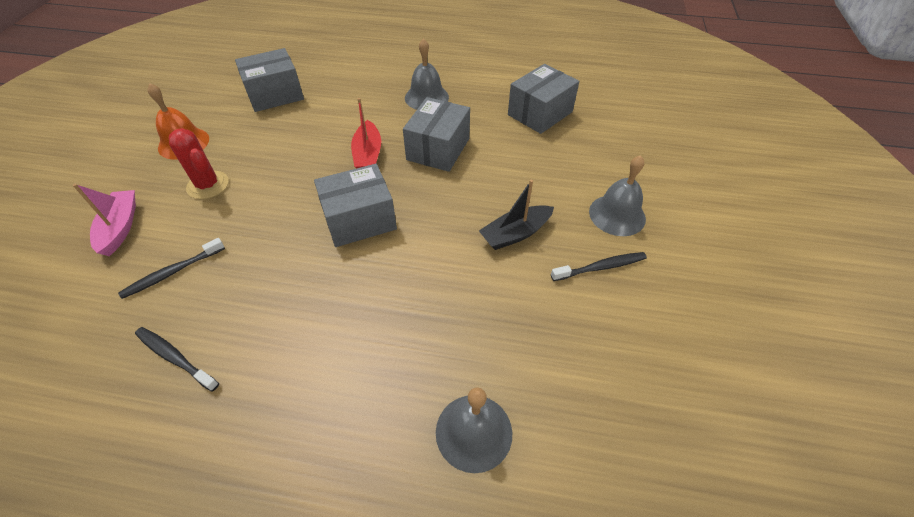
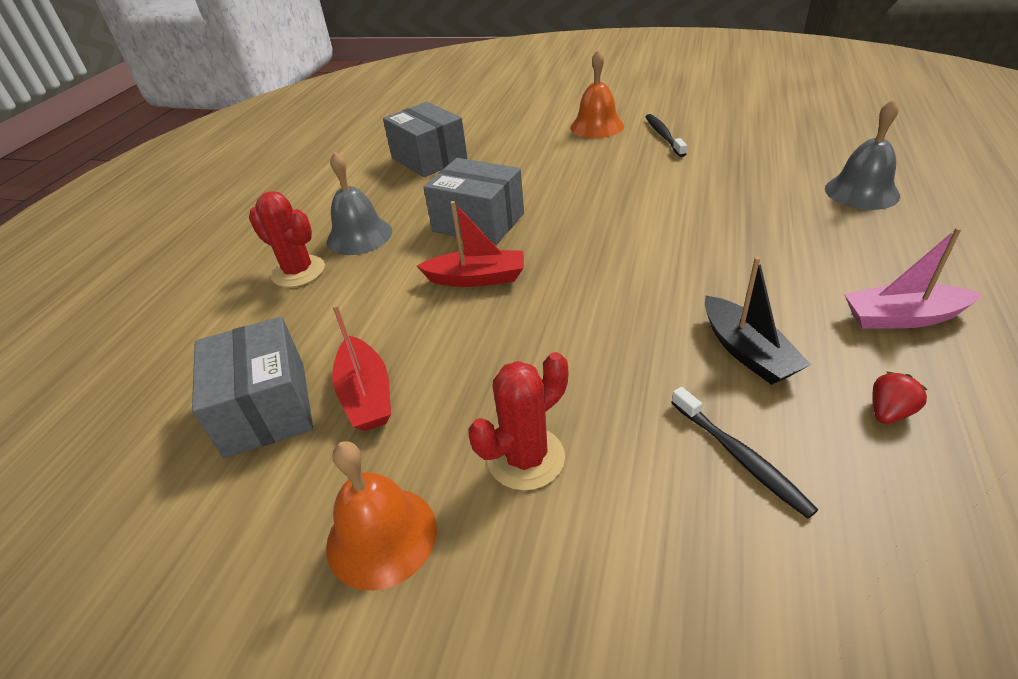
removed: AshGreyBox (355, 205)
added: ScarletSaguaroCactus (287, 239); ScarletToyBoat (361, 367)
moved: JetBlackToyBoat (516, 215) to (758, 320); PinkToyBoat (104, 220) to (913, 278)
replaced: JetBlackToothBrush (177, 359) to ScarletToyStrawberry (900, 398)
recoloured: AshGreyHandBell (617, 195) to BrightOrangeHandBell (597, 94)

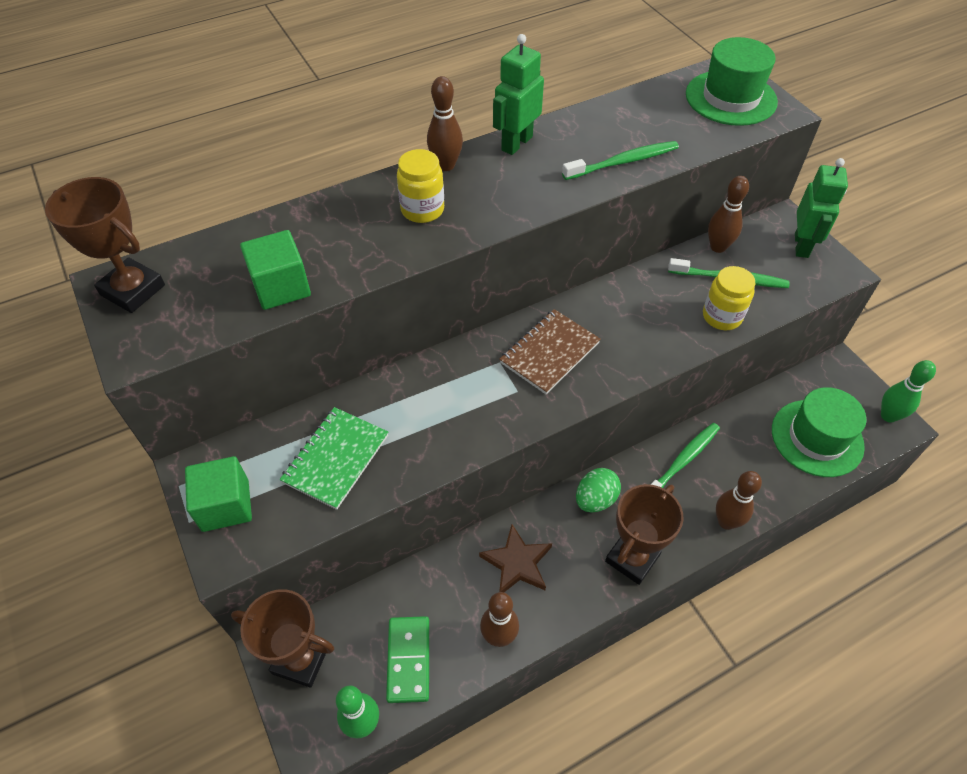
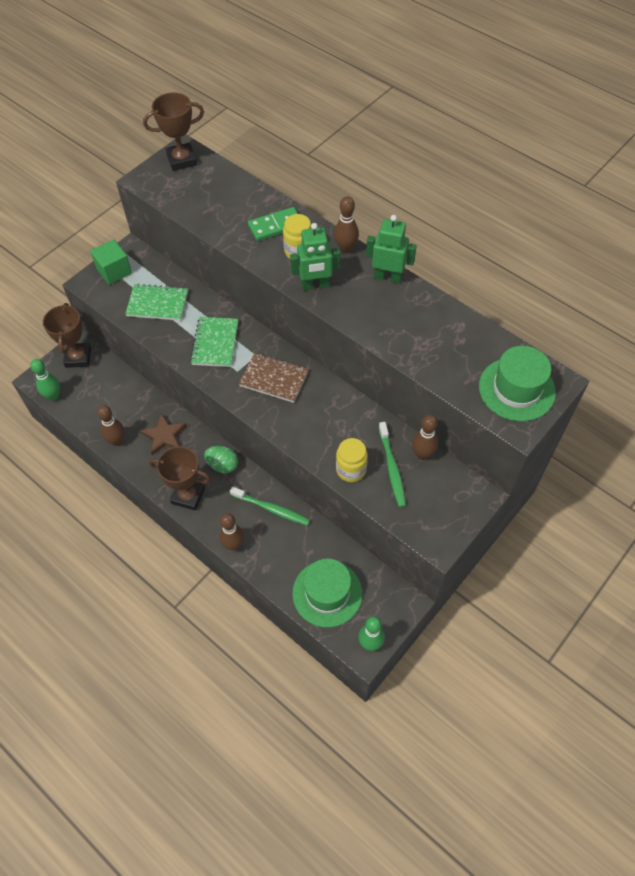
removed: LeafGreenToothBrush (620, 160); LeafGreenBlock (275, 270)
added: LeafGreenNotebook (214, 342)
moved: LeafGreenRobotFigure (821, 208) to (315, 257); LeafGreenDominoPiece (407, 659) to (273, 224)
turned: RussetTrophy (105, 245) = (173, 132) 60 degrees clockwise

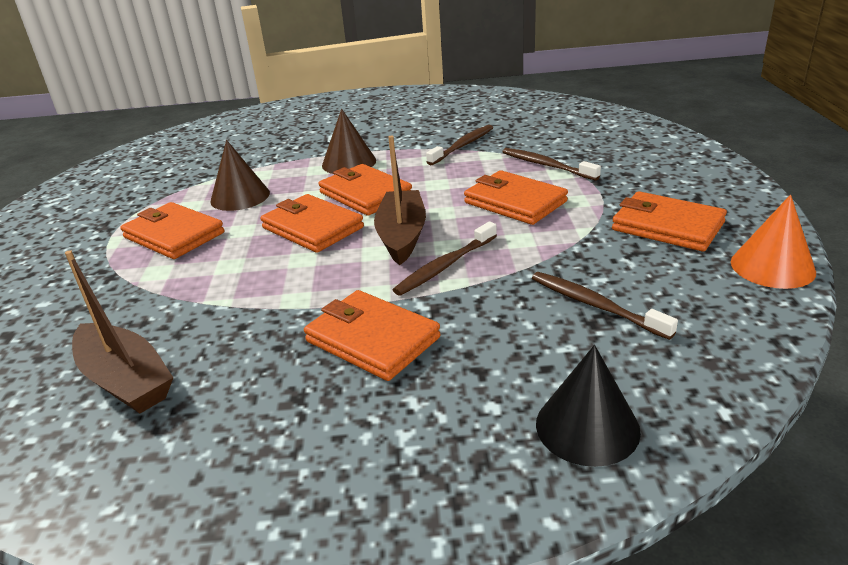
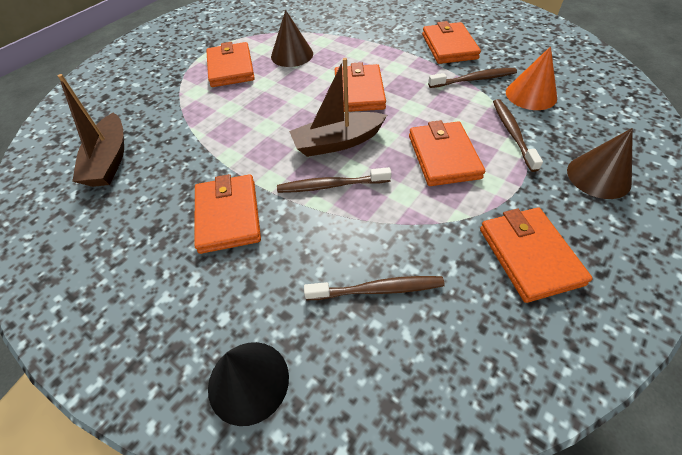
moved: RussetConeShape (349, 141) to (600, 163); BrightOrangeCardWallet (312, 223) to (451, 42); BrightOrangeConeShape (773, 242) to (531, 78)
turned: RussetToyBoat (400, 200) = (338, 107) 150 degrees counterclockwise; RussetToothBrush (605, 306) = (374, 288) 90 degrees clockwise

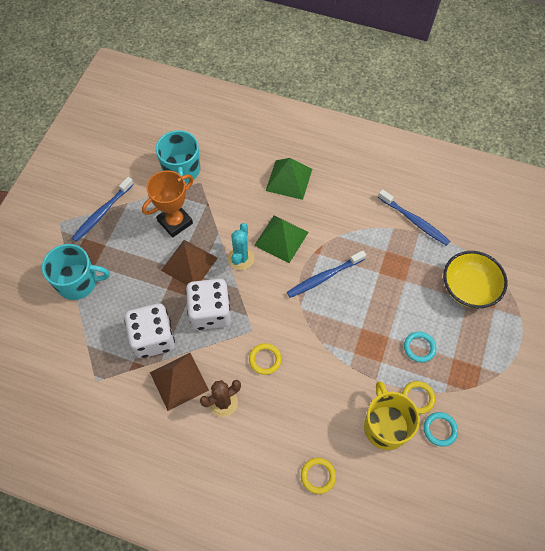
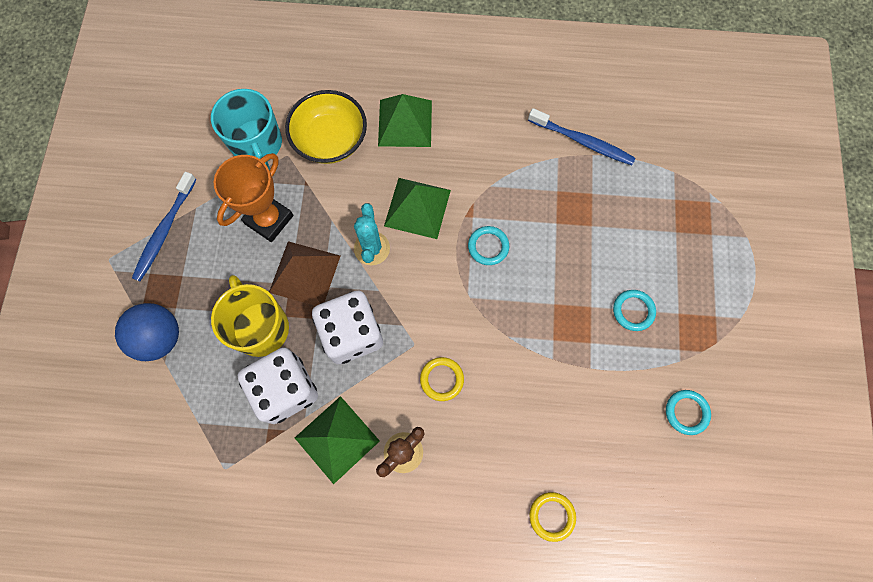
removed: GoldenTorus (418, 397)
moved: GoldenDeepDish (475, 279) to (326, 127); GoldenCoffeeMug (392, 415) to (250, 316)
replaced: AquaCoffeeMug (76, 272) to BlueBall (147, 332); BlueToothBrush (326, 274) to AquaTorus (488, 245)
recoloured: RussetPyramidShape (179, 382) to LeafGreenPyramidShape (337, 440)

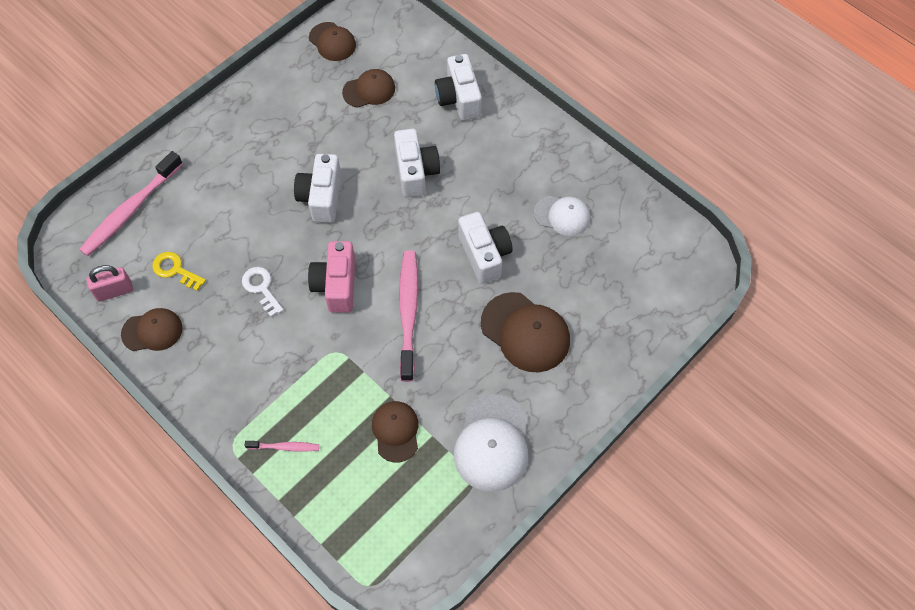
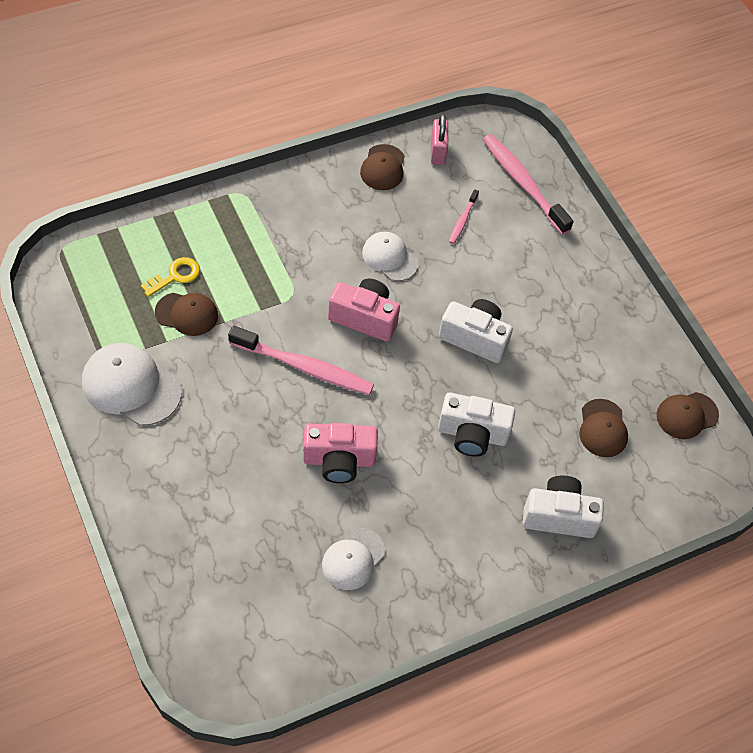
removed: RussetCap (525, 332)
moved: GoldenLatchkey (179, 271) to (170, 277); PinkToothBrush (282, 446) to (464, 216)
replaced: WhiteLatchkey (262, 292) to WhiteCap (390, 256)
recoloured: WhiteCamera (485, 248) to PinkCamera (340, 453)

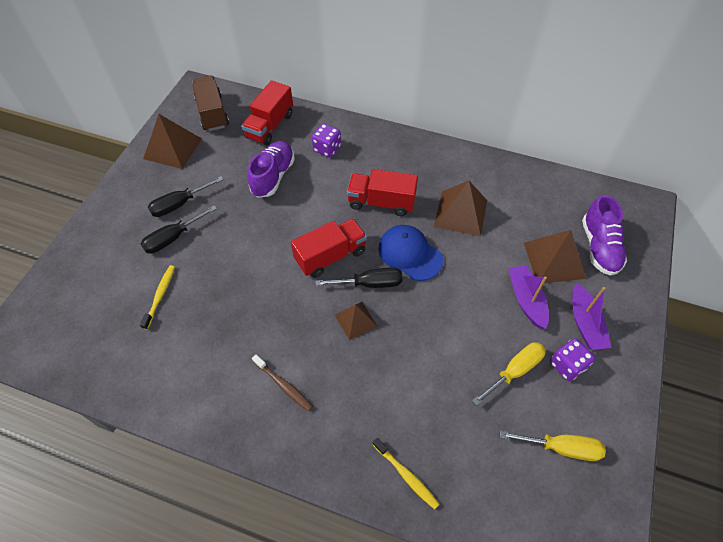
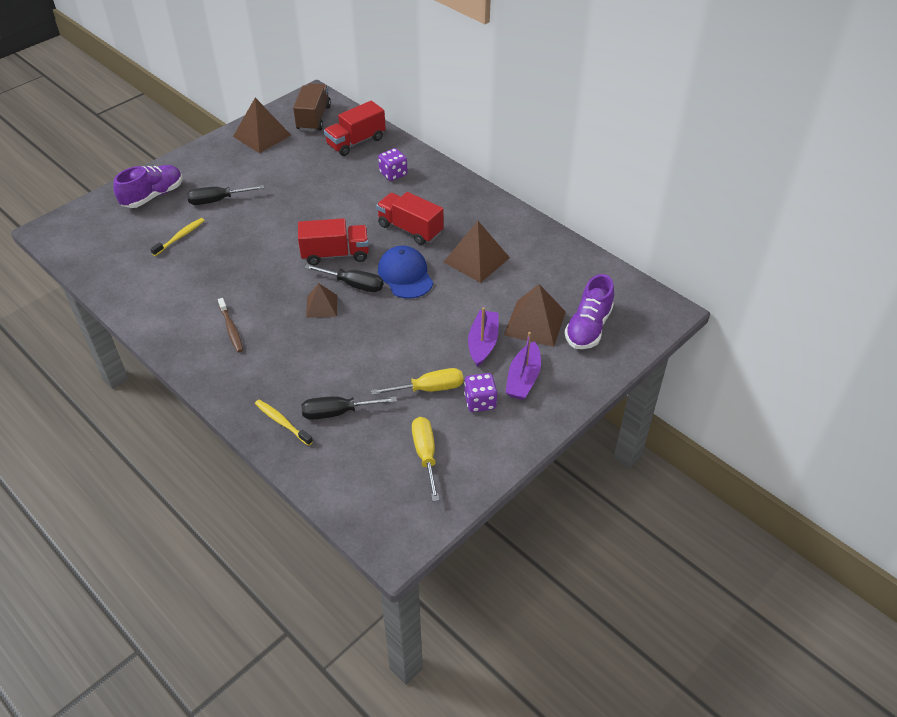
moved: VioletShoe (271, 169) to (148, 186); JetBlackHandScrewdriver (186, 196) to (349, 408)
turned: GoldenHandScrewdriver (553, 446) = (425, 459) 135 degrees counterclockwise; GoldenToothBrush (406, 474) = (284, 423) 150 degrees clockwise

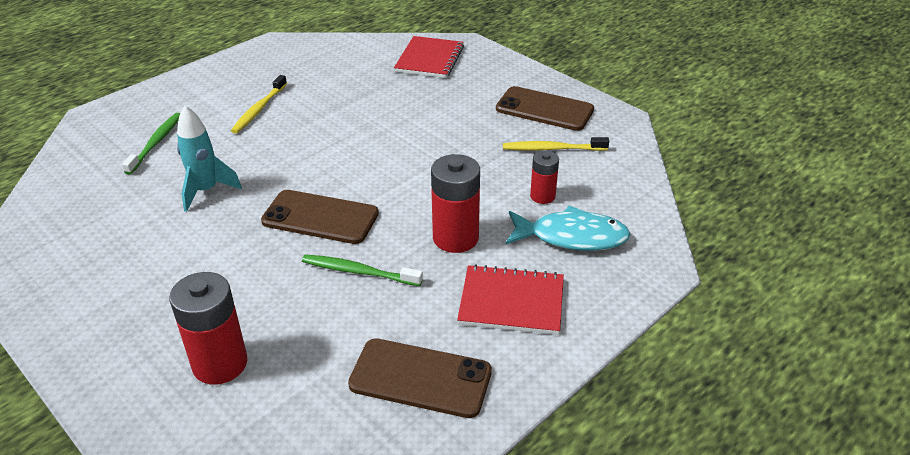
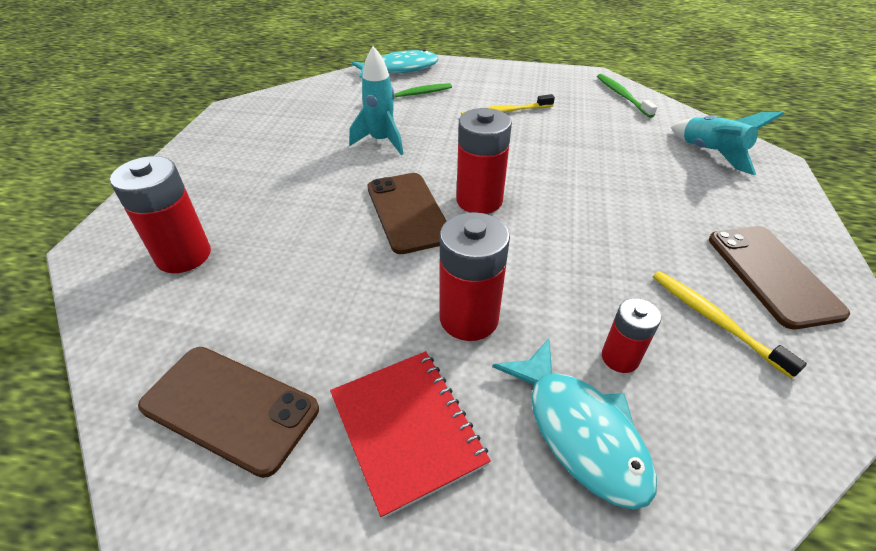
added: AquaFishFigure (395, 64); ScarletBattery (484, 161)
moved: LeafGreenToothBrush (362, 270) to (627, 96)
replaced: ScarletNotebook (429, 57) to AquaSpaceship (727, 143)
turned: RussetPhone (420, 378) = (228, 412) 45 degrees counterclockwise

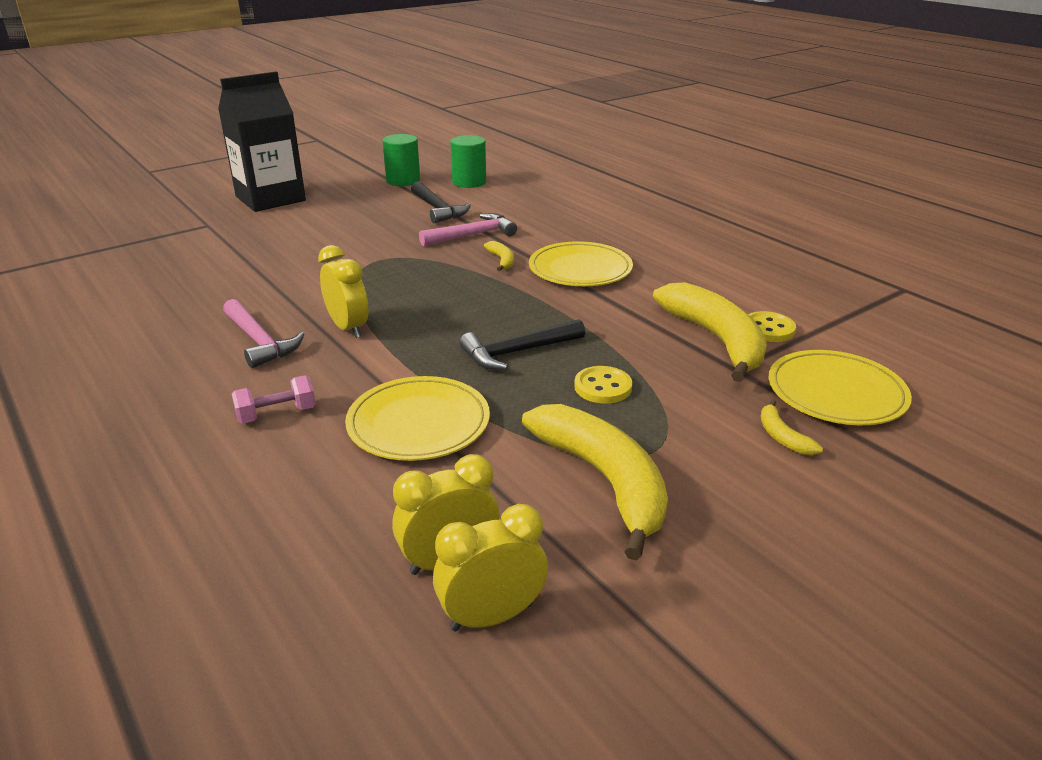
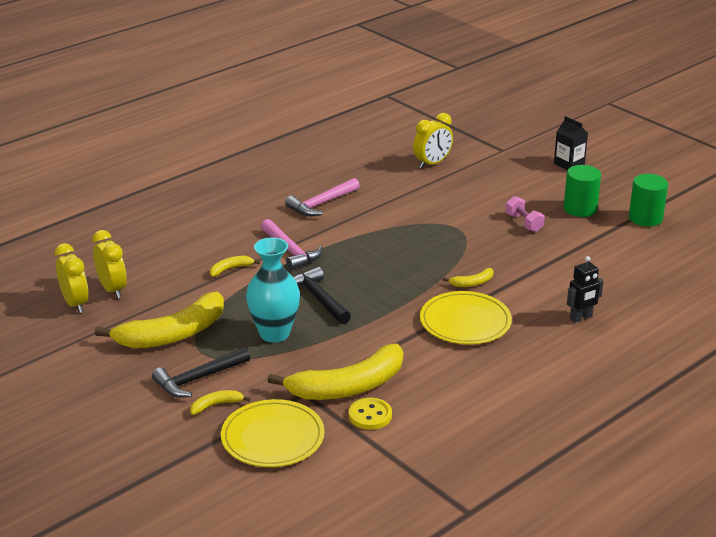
added: JetBlackRobotFigure (585, 289)
moved: LeafGreenCylinderShape (468, 161) to (582, 191); JetBlackHammer (441, 202) to (201, 372); PinkHammer (468, 229) to (292, 244); GoldenBedsideClock (343, 291) to (433, 140); PinkHandWeight (274, 399) to (525, 214)
replaced: GoldenButton (603, 385) to AquaTallVase (273, 290); GoldenFlatDish (417, 418) to GoldenBananaFruit (235, 266)
resized: JetBlackCarton (262, 141) = (571, 143) x0.47

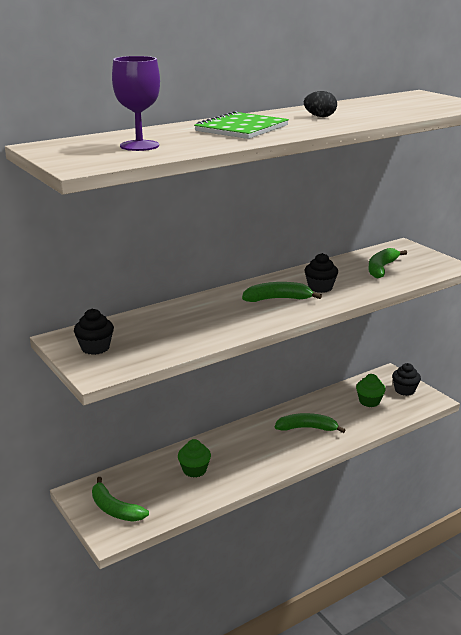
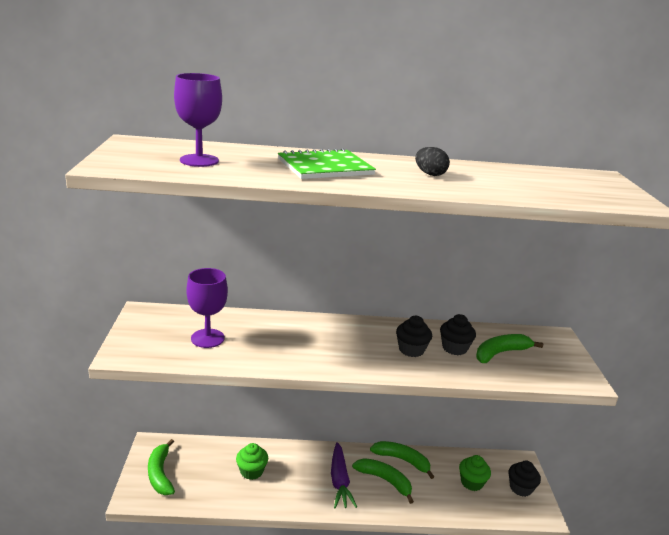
added: VioletGoblet (207, 308); VioletRootVegetable (344, 475)
moved: LeafGreenBananaFruit (282, 292) to (402, 460); JetBlackCupcake (94, 332) to (458, 334)

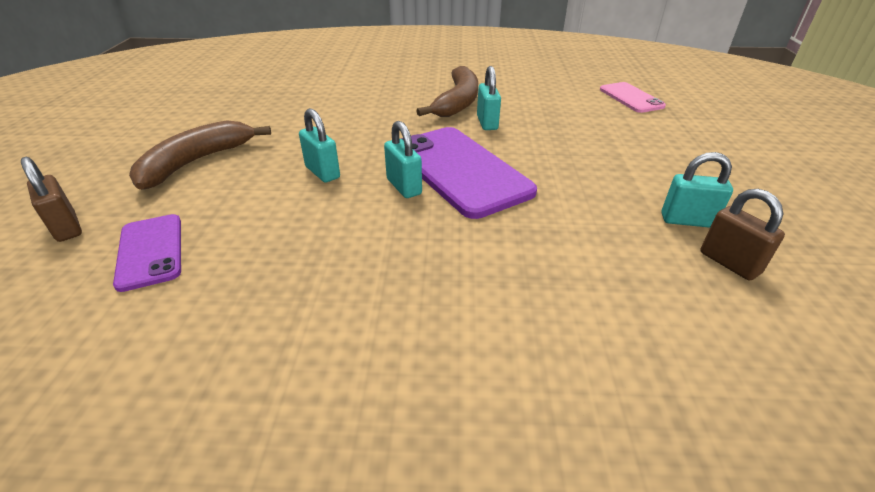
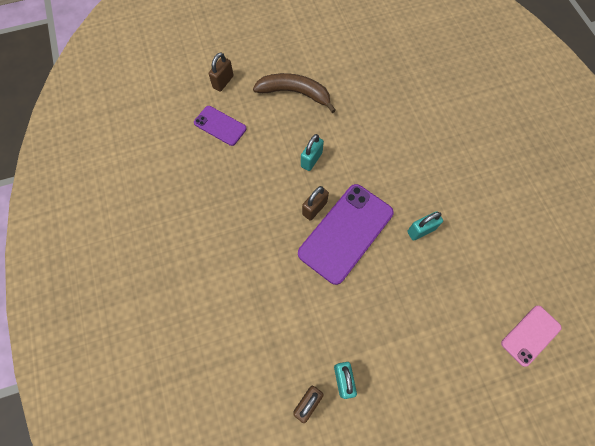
removed: RussetBananaFruit (447, 91)
recoloured: AquaLock (403, 159) to RussetLock (315, 203)
turned: VioletPhone (147, 253) = (220, 126) 75 degrees clockwise

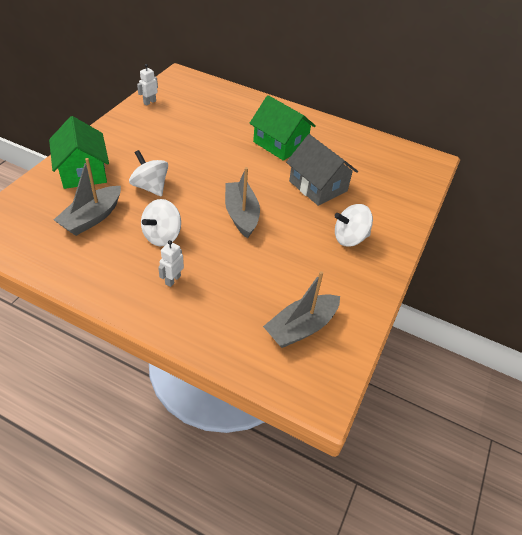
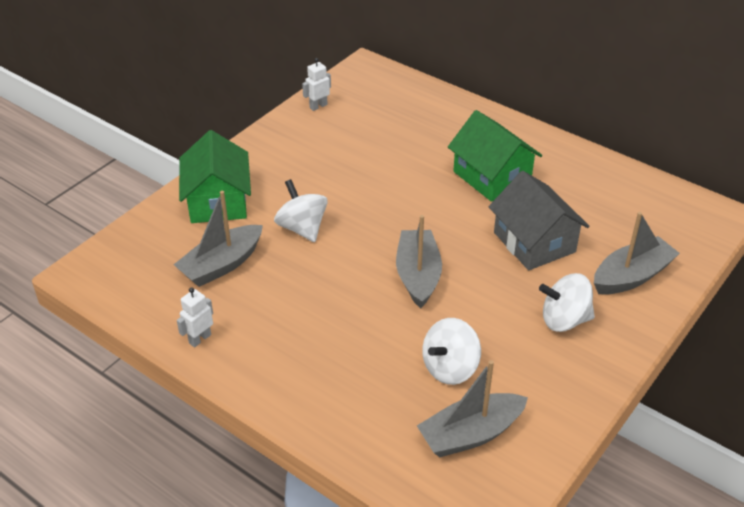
added: AshGreyToyBoat (637, 253)
moved: WhiteWhirligig (161, 223) to (451, 351); WhiteRobotFigure (171, 263) to (195, 317)

